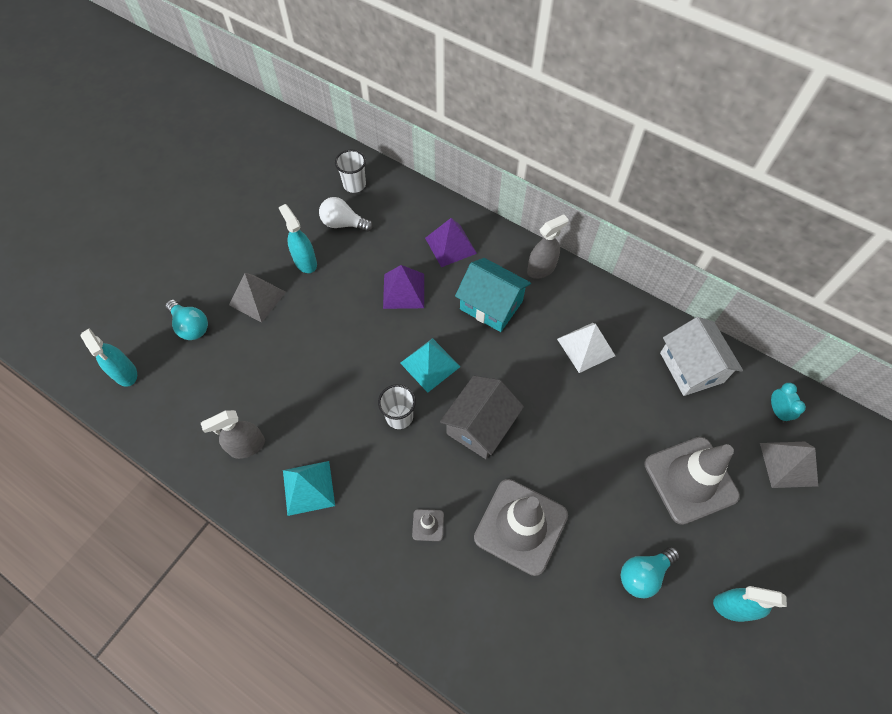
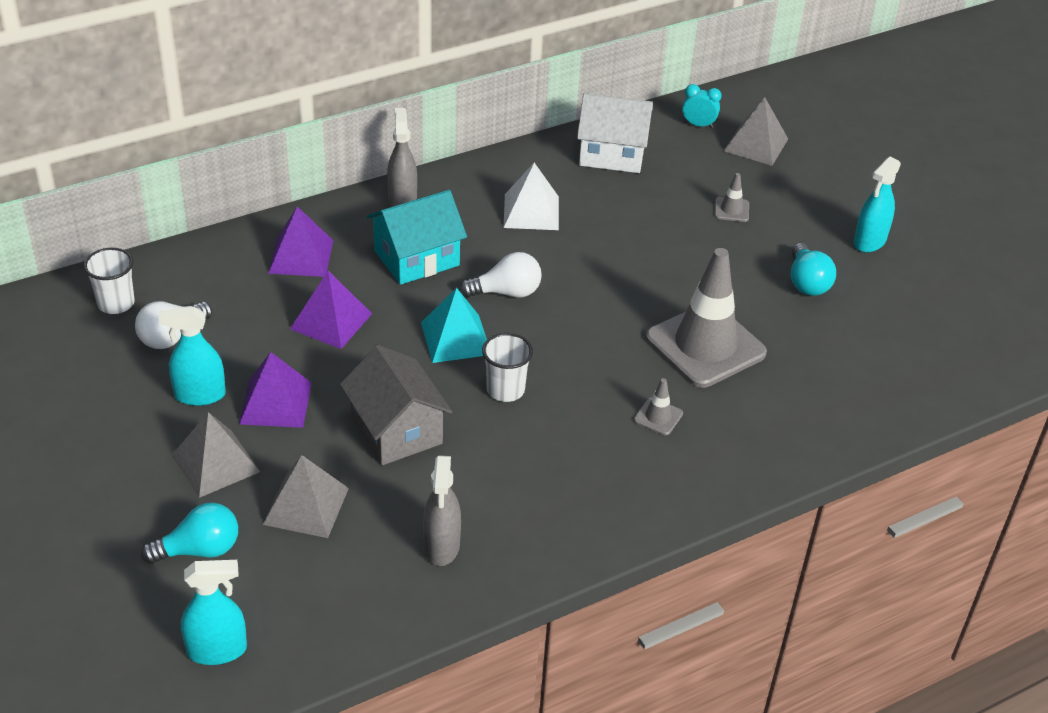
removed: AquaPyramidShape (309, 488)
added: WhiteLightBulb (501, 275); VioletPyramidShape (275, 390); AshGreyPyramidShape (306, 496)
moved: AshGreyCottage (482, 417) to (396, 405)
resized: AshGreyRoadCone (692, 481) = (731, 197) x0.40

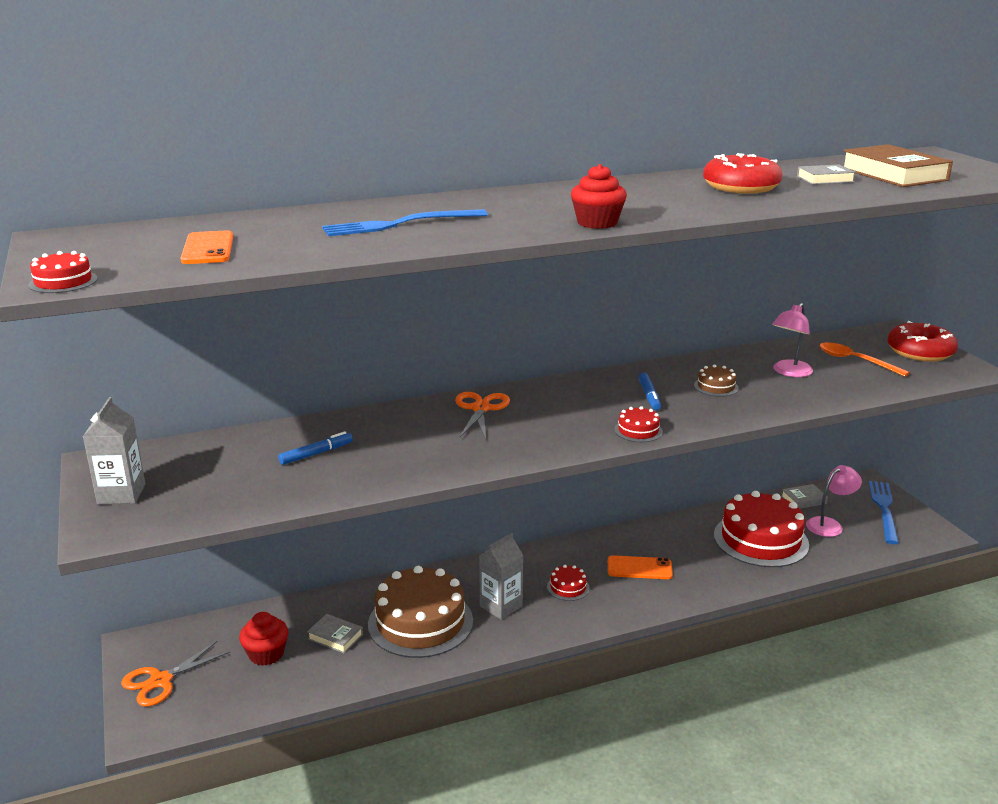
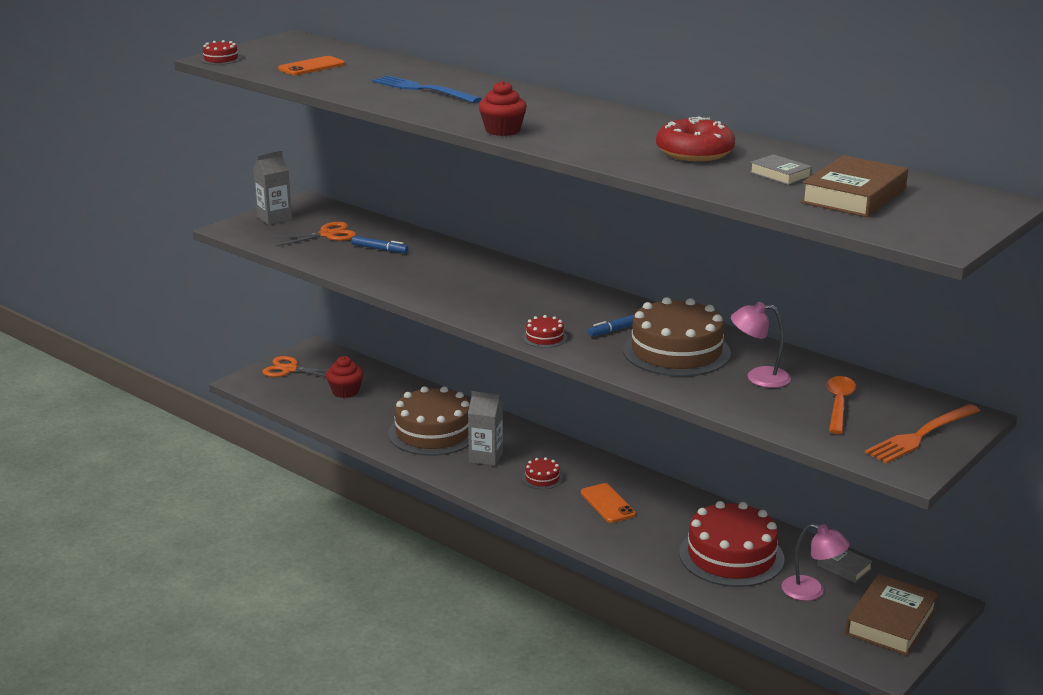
removed: AshGreyBook (335, 633)
moved: BrightOrangeShears (482, 415) to (313, 234)
replaced: ScarletDoughnut (922, 341) to BrightOrangeTableFork (922, 433); BlueTableFork (884, 512) to RussetBook (892, 615)
resized: RussetGateau (716, 381) = (677, 336) x2.35

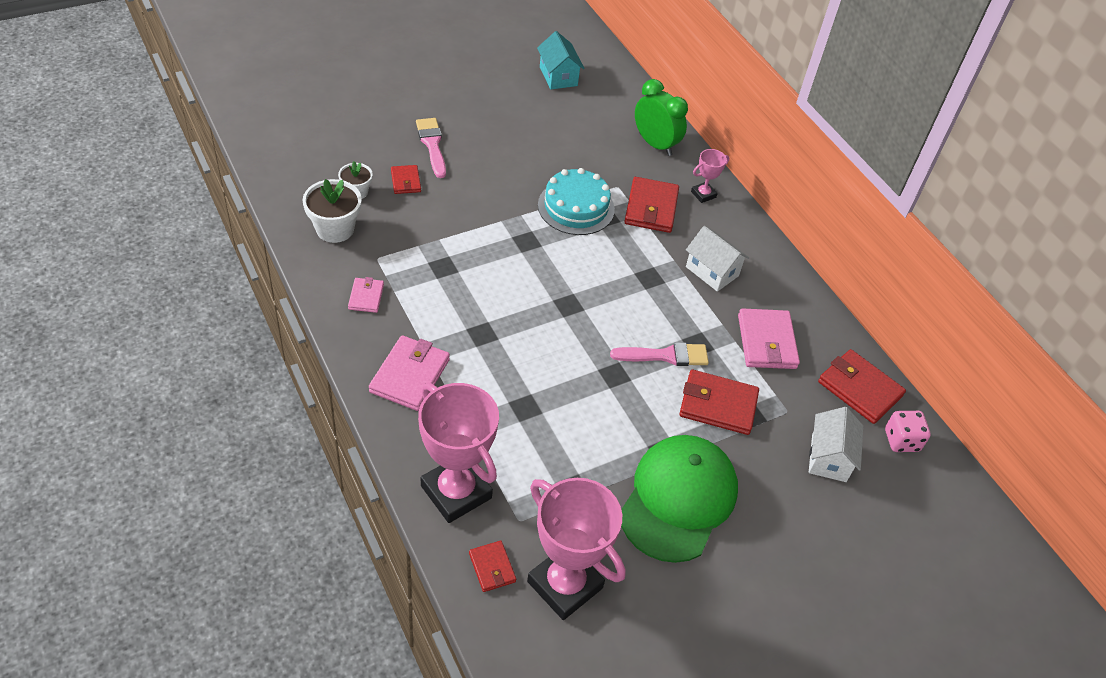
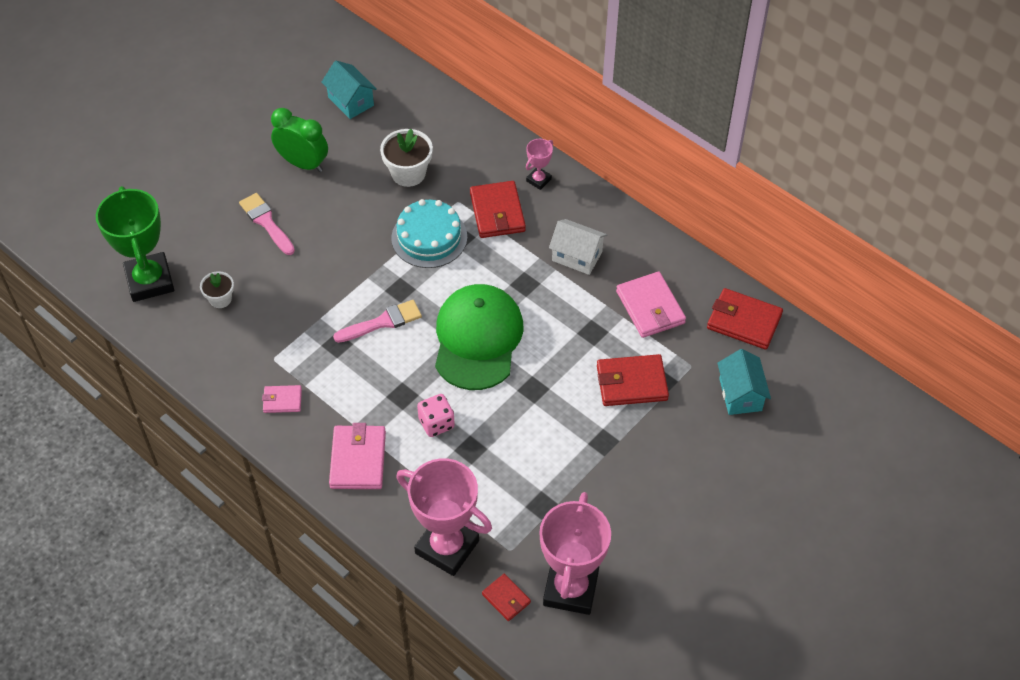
removed: ScarletCardWallet (406, 179)
added: LeafGreenTrophy (135, 244)
moved: LeafGreenBedsideClock (661, 117) to (299, 140); WhitePottedPlant (332, 211) to (406, 158); PinkBrush (659, 354) to (377, 321); PinkDie (908, 431) to (436, 415); LeafGreenCap (679, 499) to (479, 337)
recoloured: WhiteCottage (836, 444) to AquaCottage (744, 382)
turned: PinkCardWallet (366, 295) = (282, 399) 75 degrees counterclockwise; PinkTrophy (576, 549) = (575, 553) 75 degrees clockwise

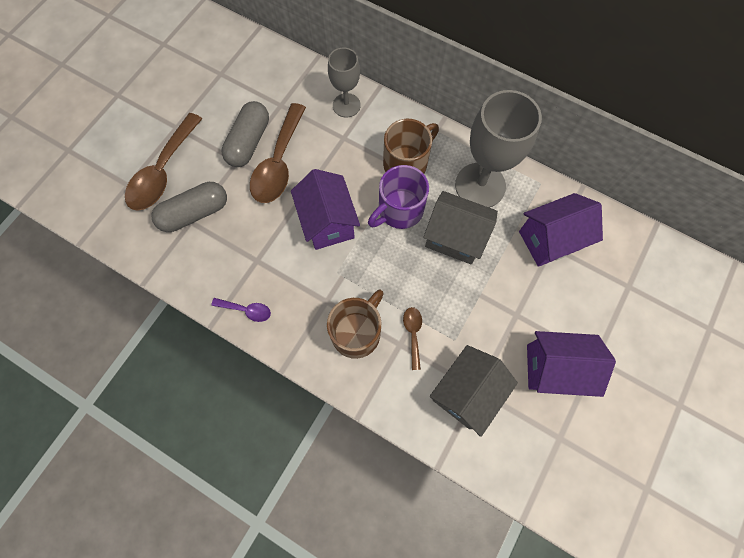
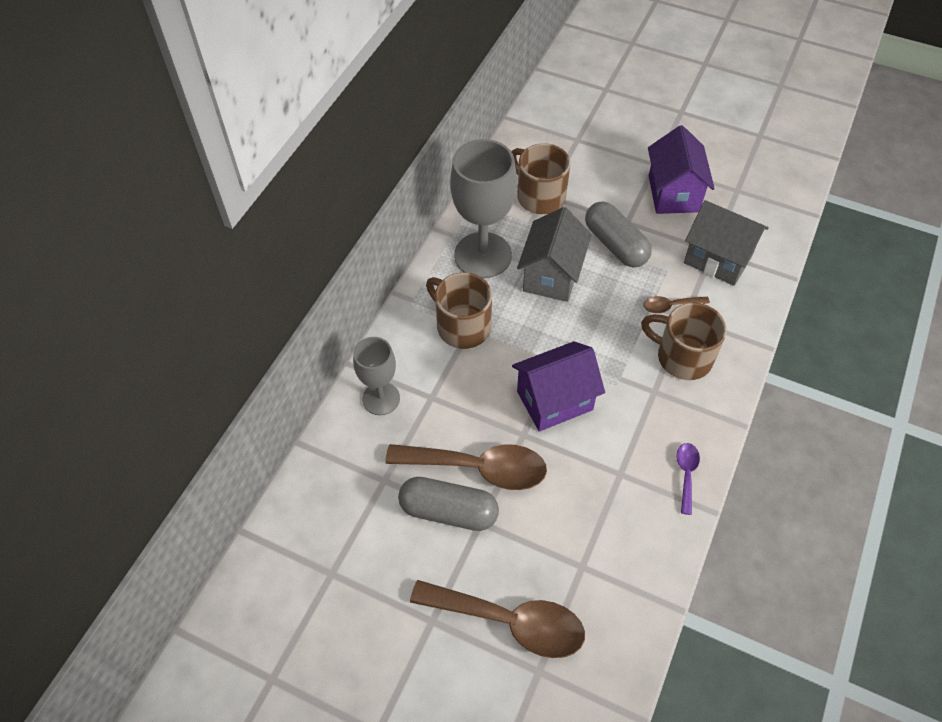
removed: VioletCoffeeMug (398, 197)
moved: AshGreyCapsule (189, 207) to (618, 234)
replaced: VioletCottage (561, 230) to RussetCoffeeMug (540, 178)

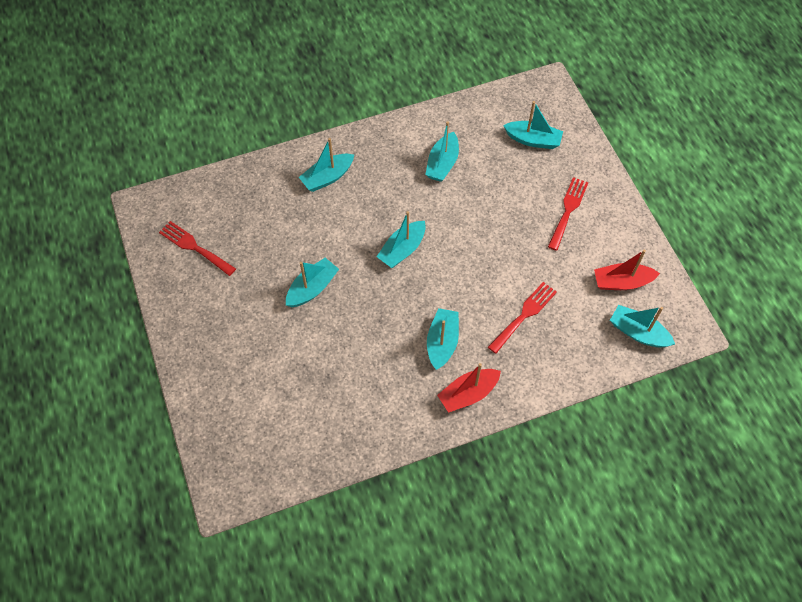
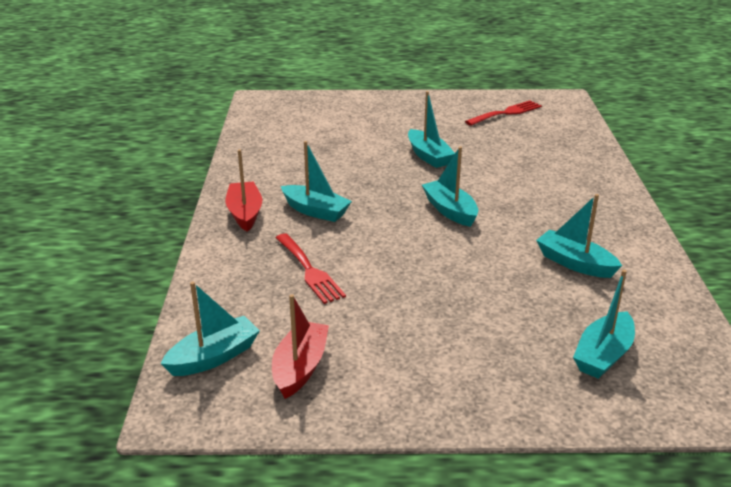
removed: AquaToyBoat (326, 165); ScarletTableFork (568, 214)

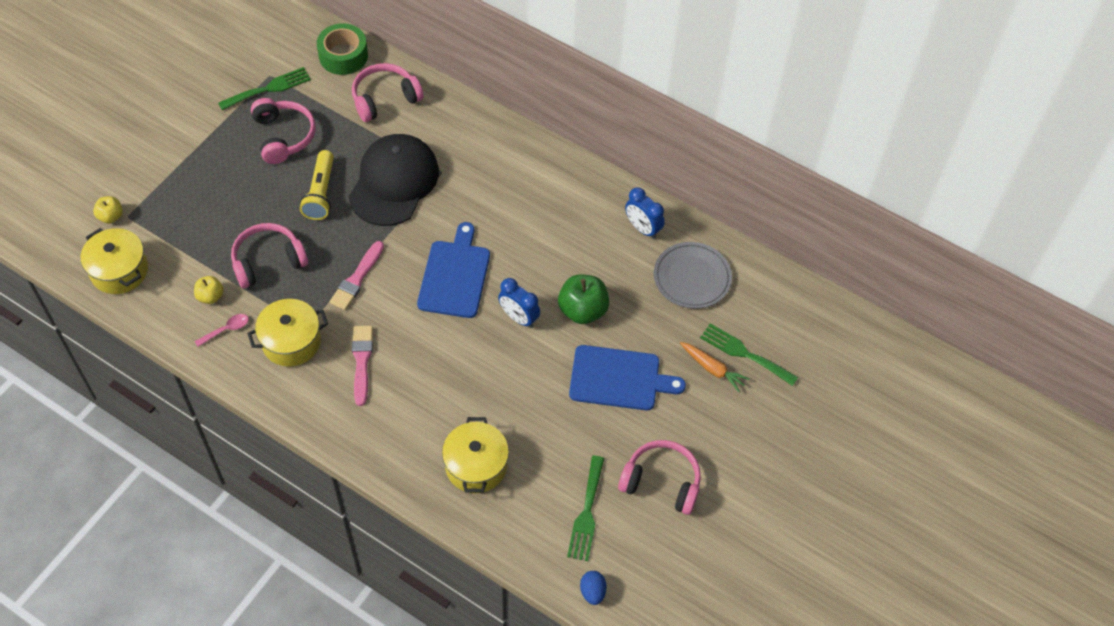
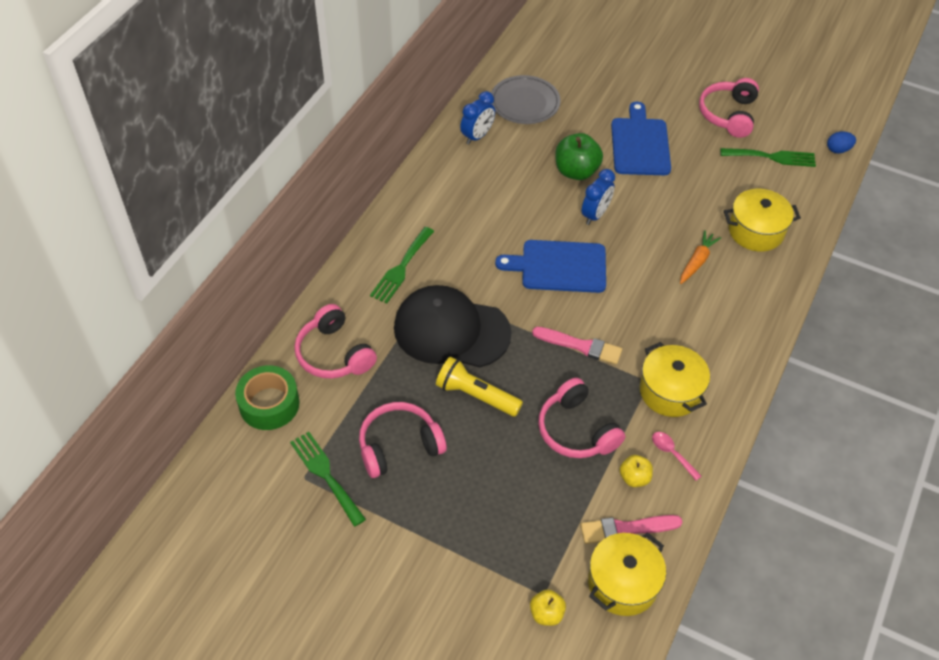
moved: LeafGreenTableFork (749, 354) to (402, 265); PinkBrush (362, 366) to (631, 529); BrightOrangeRootVegetable (715, 367) to (700, 257)
turned: GoldenPocketTorch (317, 185) = (479, 387) 150 degrees counterclockwise

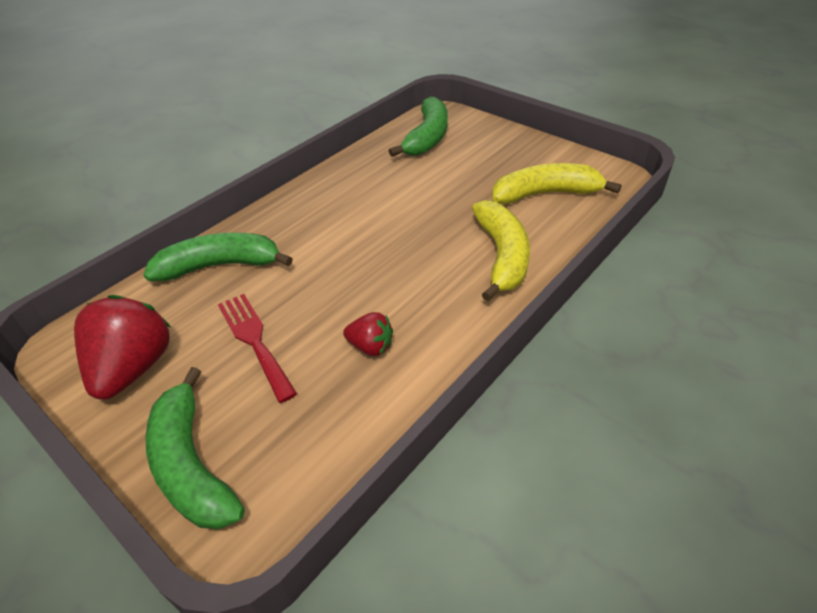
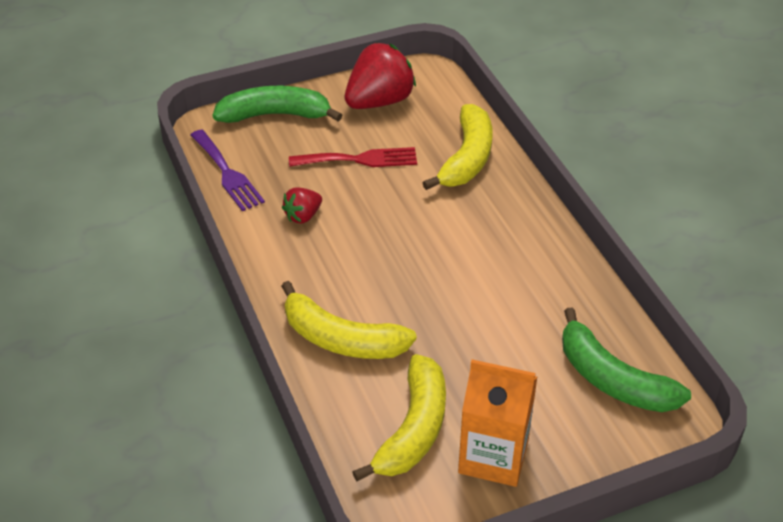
added: VioletTableFork (228, 170); BrightOrangeCarton (497, 423)
recoloured: LeafGreenBananaFruit (218, 257) to GoldenBananaFruit (457, 147)
turned: ScarletToyStrawberry (123, 347) = (380, 76) 75 degrees counterclockwise

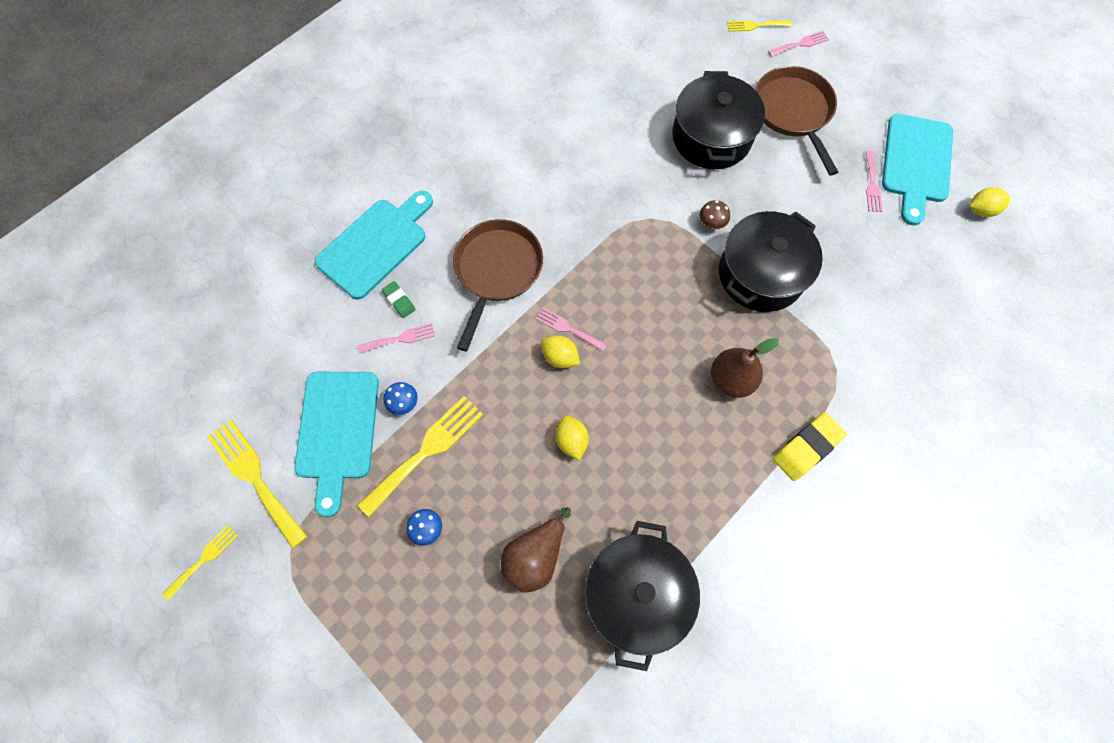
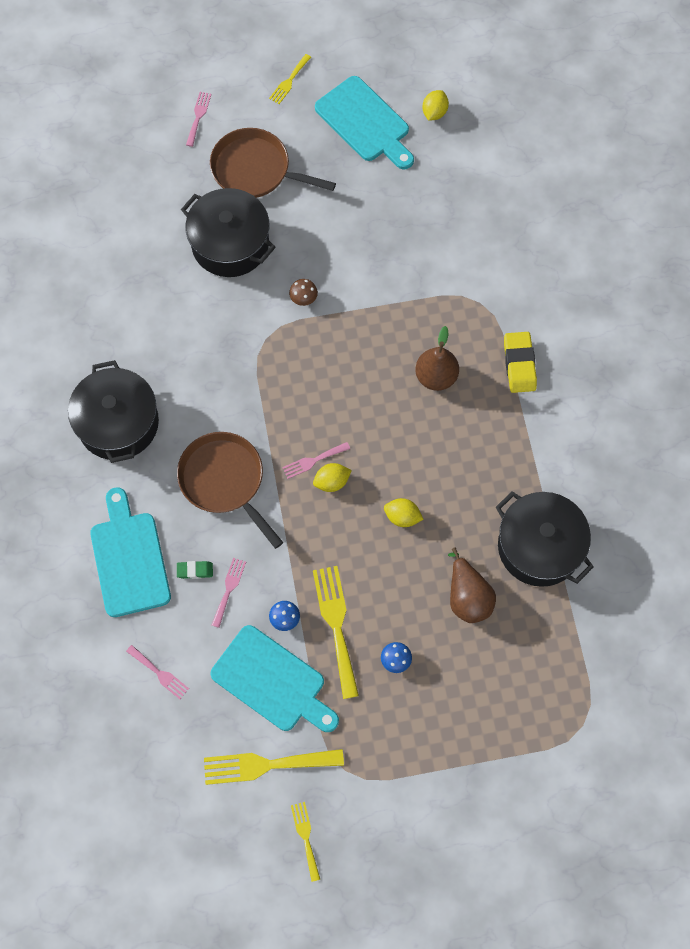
moved: GoldenTableFork (759, 26) to (290, 79); PinkTableFork (874, 181) to (157, 672); JetBlackCookingPot (771, 261) to (113, 411)

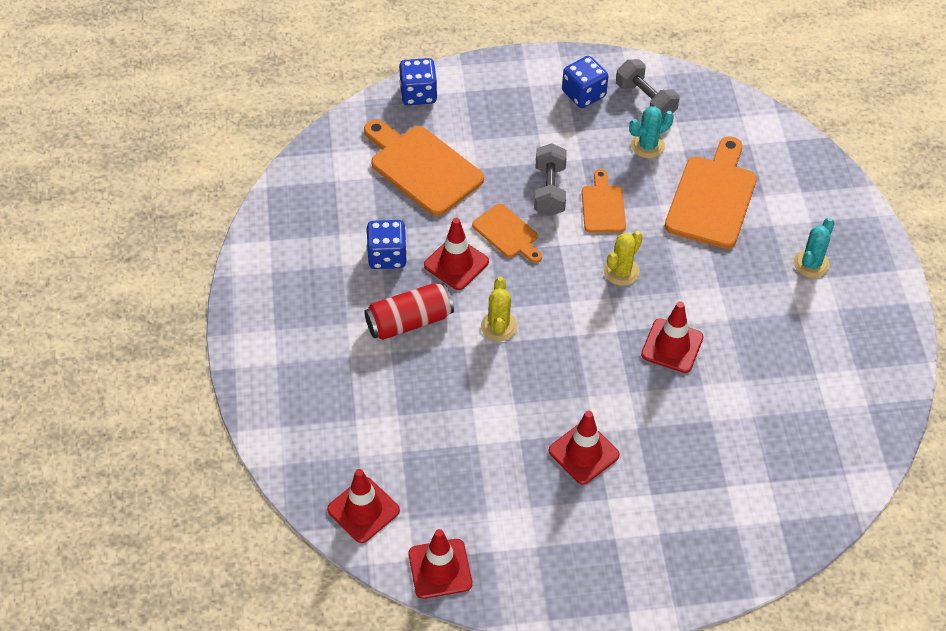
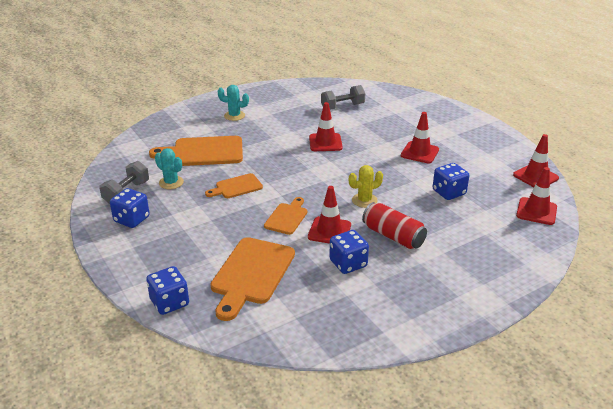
removed: GoldenSaguaroCactus (623, 258)
added: BlueDie (451, 181)
moved: AshGreyHandWeight (550, 179) to (343, 97)

